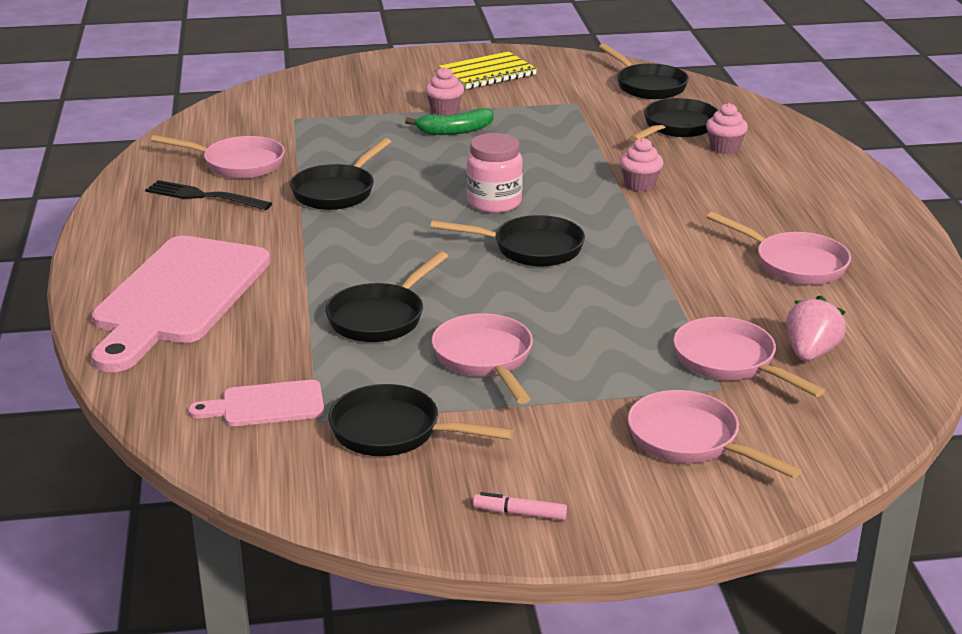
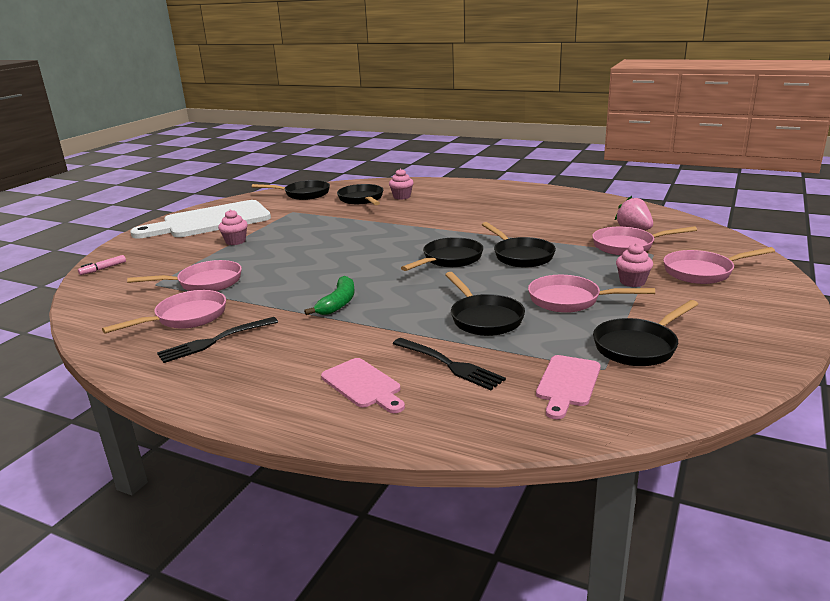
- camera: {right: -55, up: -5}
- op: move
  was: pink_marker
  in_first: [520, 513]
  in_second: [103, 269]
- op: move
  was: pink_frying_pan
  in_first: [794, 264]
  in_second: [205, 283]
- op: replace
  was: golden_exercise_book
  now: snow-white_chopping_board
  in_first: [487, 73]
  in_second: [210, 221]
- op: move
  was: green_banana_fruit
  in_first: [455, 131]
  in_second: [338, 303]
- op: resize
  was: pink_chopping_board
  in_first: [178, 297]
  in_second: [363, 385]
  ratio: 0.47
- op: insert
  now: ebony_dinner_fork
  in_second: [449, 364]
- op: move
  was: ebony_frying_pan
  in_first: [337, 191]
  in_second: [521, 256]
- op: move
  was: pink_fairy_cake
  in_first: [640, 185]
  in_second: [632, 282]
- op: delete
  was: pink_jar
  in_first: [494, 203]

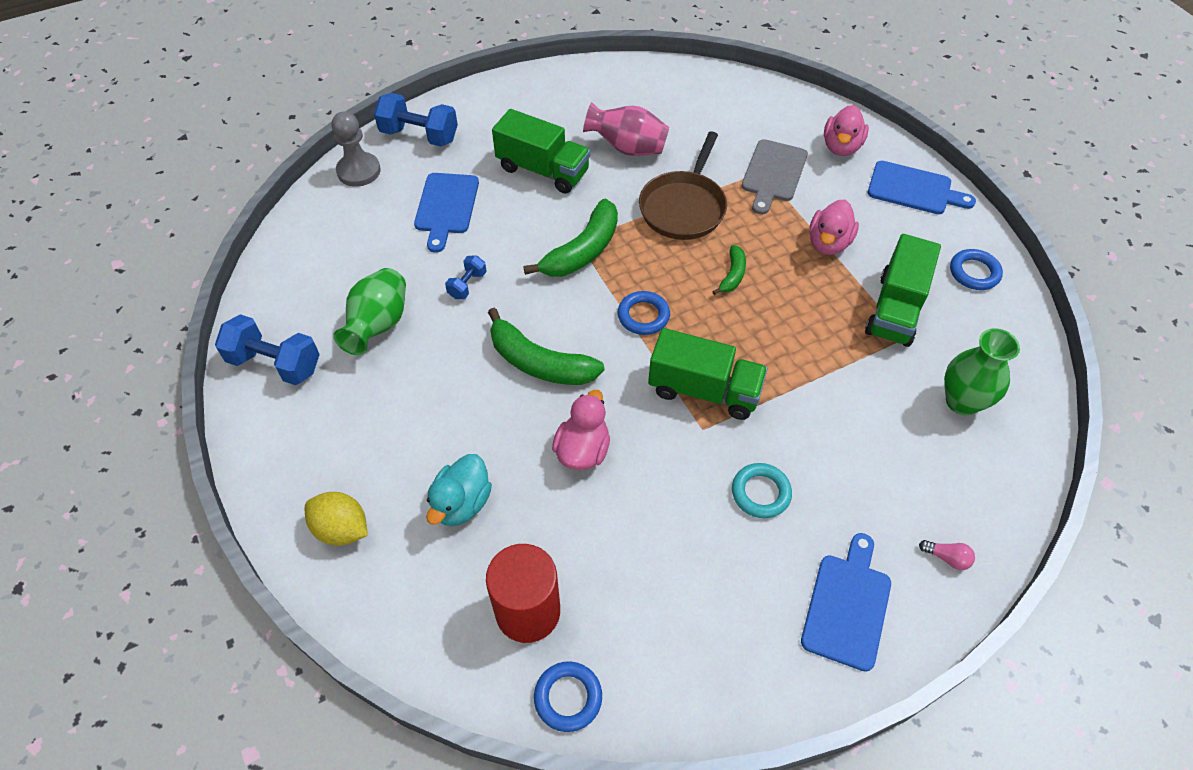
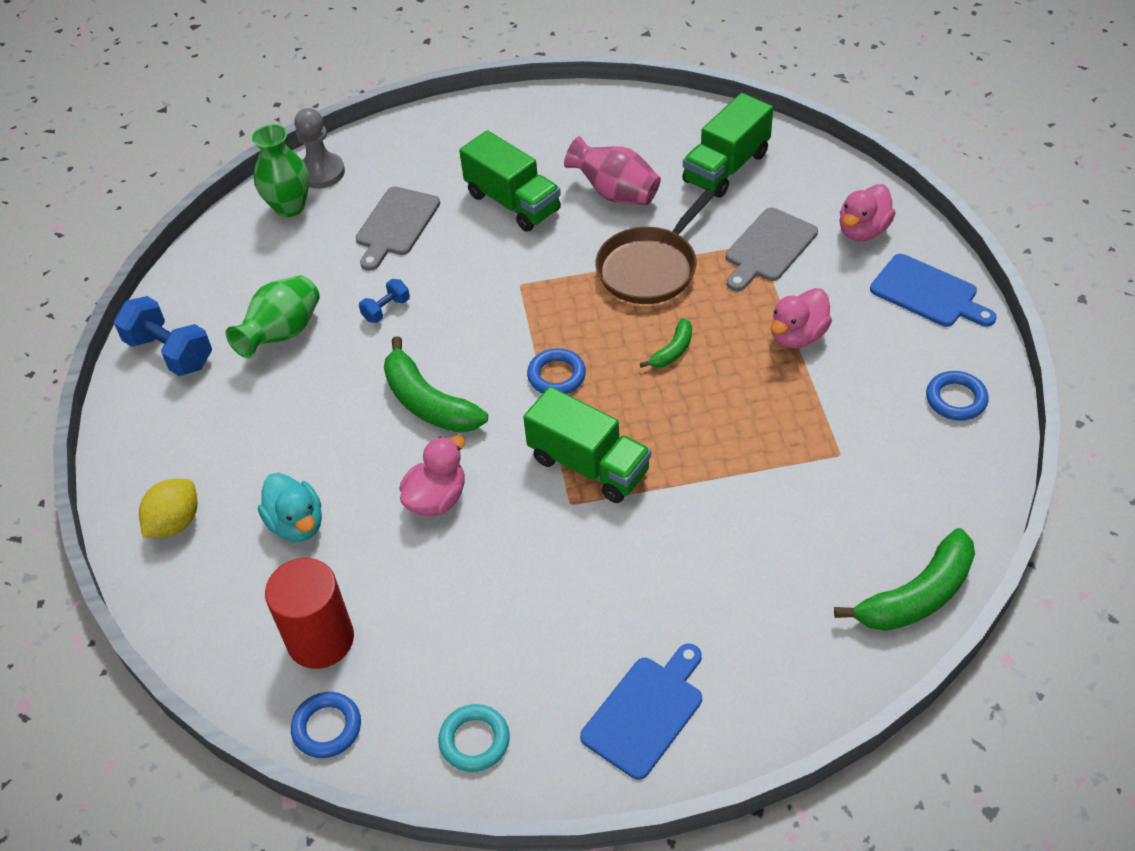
- camera: {right: 20, up: -5}
- op: rotate
  was: golden_citrus_fruit
  in_first: [342, 529]
  in_second: [175, 522]
  clockwise: 75
- op: move
  was: green_vase
  in_first: [962, 401]
  in_second: [289, 207]
- op: rotate
  was: teal_rubber_duck
  in_first: [461, 503]
  in_second: [297, 524]
  clockwise: -75
- op: recolor
  was: cobalt_chopping_board
  now: grey_chopping_board
  in_first: [446, 207]
  in_second: [396, 225]
- op: move
  was: teal_hoop
  in_first: [760, 493]
  in_second: [474, 740]
- op: move
  was: green_truck
  in_first: [895, 309]
  in_second: [726, 167]
- op: move
  was: green_banana_fruit
  in_first: [582, 251]
  in_second: [917, 595]
- op: delete
  was: cobalt_free_weight
  in_first: [419, 135]
- op: delete
  was: pink_light_bulb
  in_first: [946, 558]

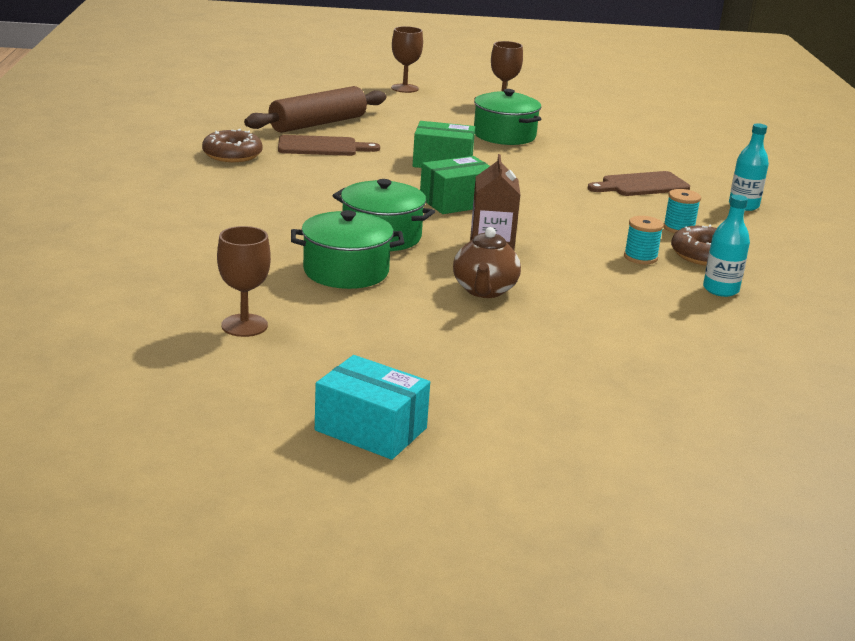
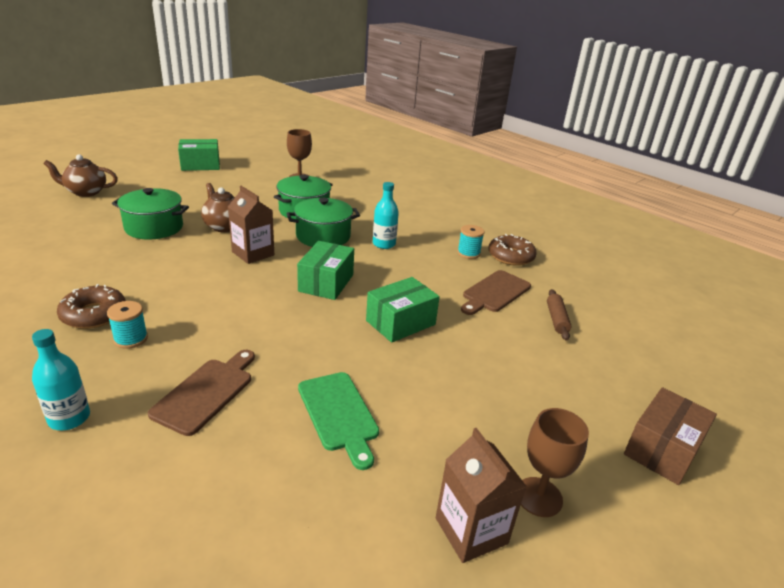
- camera: {right: 135, up: 5}
- op: insert
  now: brown_tea_pot
  in_second: [86, 192]
- op: move
  was: green_stockpot
  in_first: [504, 135]
  in_second: [154, 227]
- op: recolor
  was: teal_parcel
  now: green_parcel
  in_first: [371, 429]
  in_second: [200, 165]
- op: insert
  now: green_chopping_board
  in_second: [339, 414]
- op: move
  was: teal_flask
  in_first: [720, 290]
  in_second: [384, 244]
- op: insert
  now: brown_milk_carton
  in_second: [471, 530]
- op: move
  was: teal_bobbin
  in_first: [640, 257]
  in_second: [468, 253]
- op: resize
  was: brown_dough_roller
  in_first: [317, 124]
  in_second: [556, 319]
  ratio: 0.49
- op: replace
  was: brown_wine_glass
  now: brown_parcel
  in_first: [404, 88]
  in_second: [662, 449]

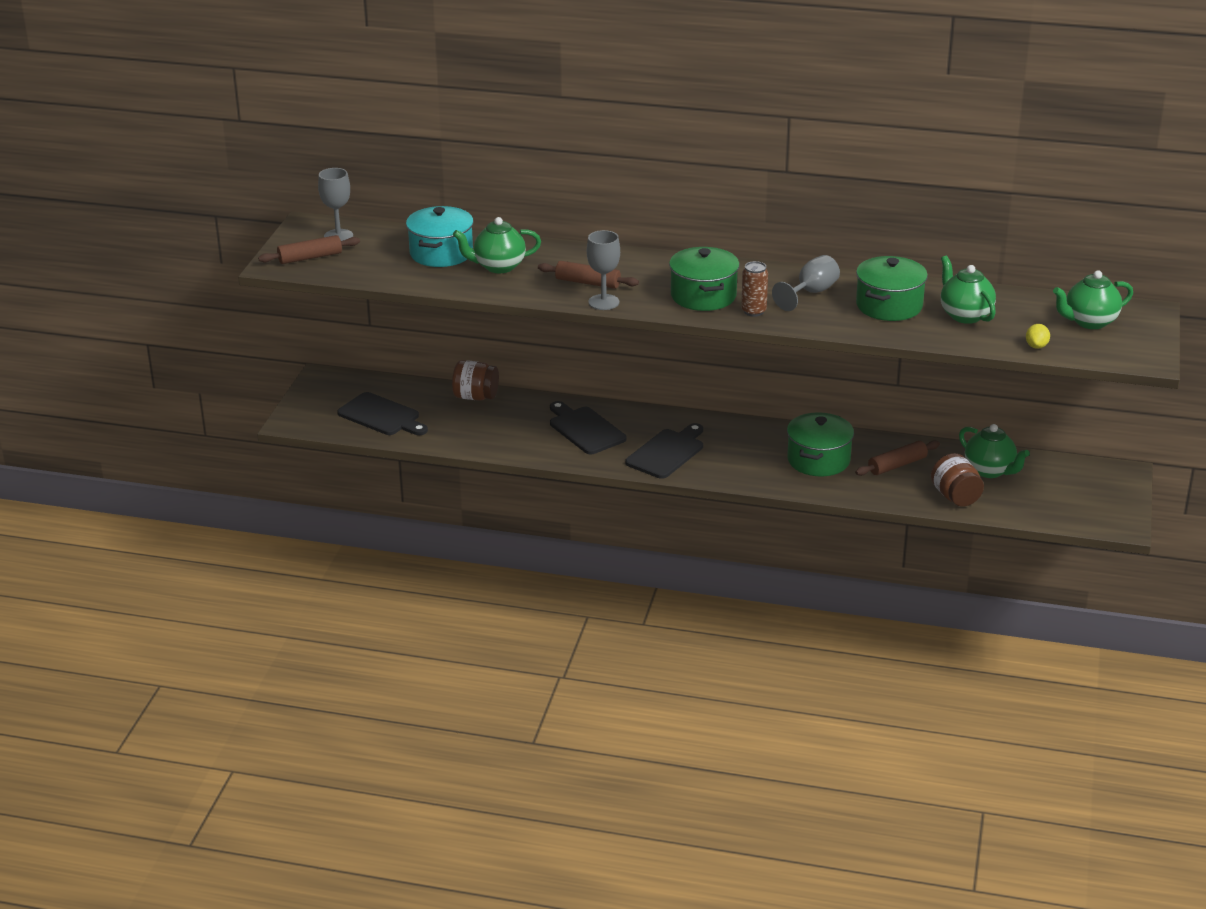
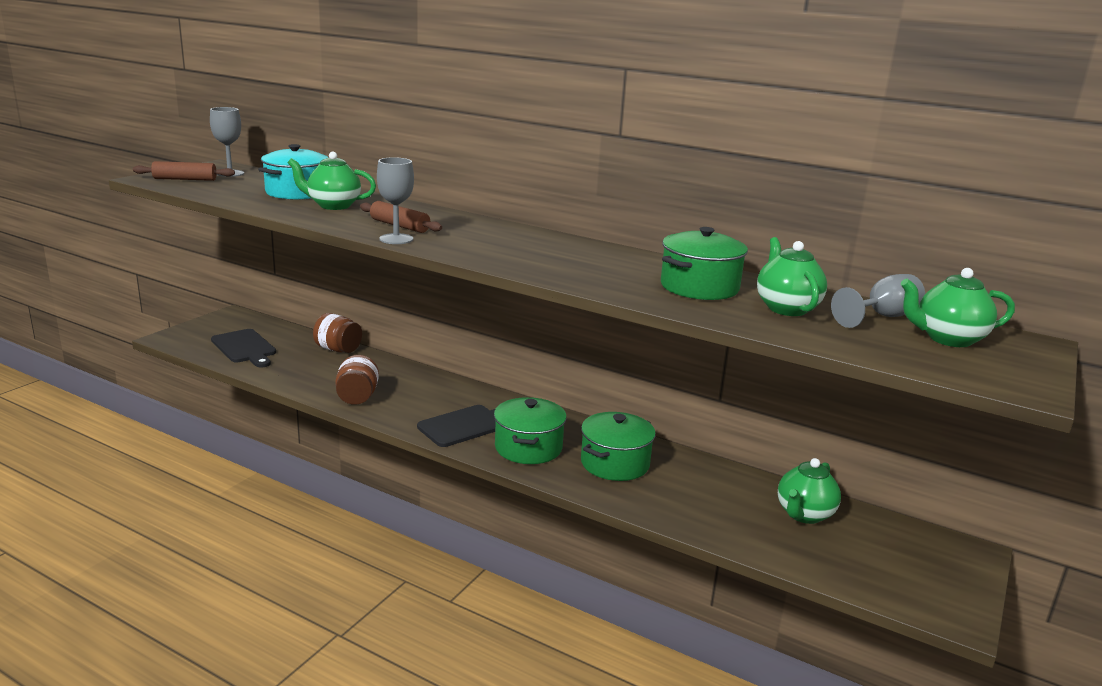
- camera: {right: 15, up: -10}
- op: move
  was: brown_jar
  in_first: [955, 497]
  in_second: [357, 397]
- op: move
  was: green_stockpot
  in_first: [703, 296]
  in_second: [528, 448]
- op: rotate
  was: green_tea_pot
  in_first: [990, 471]
  in_second: [804, 514]
  clockwise: 60
- op: move
  was: grey_wine_glass
  in_first: [811, 293]
  in_second: [882, 317]
- op: delete
  was: ebony_chopping_board
  in_first: [585, 429]
- op: delete
  was: brown_can
  in_first: [753, 311]
- op: delete
  was: brown_dough_roller
  in_first: [897, 465]
- op: delete
  was: golden_citrus_fruit
  in_first: [1036, 346]

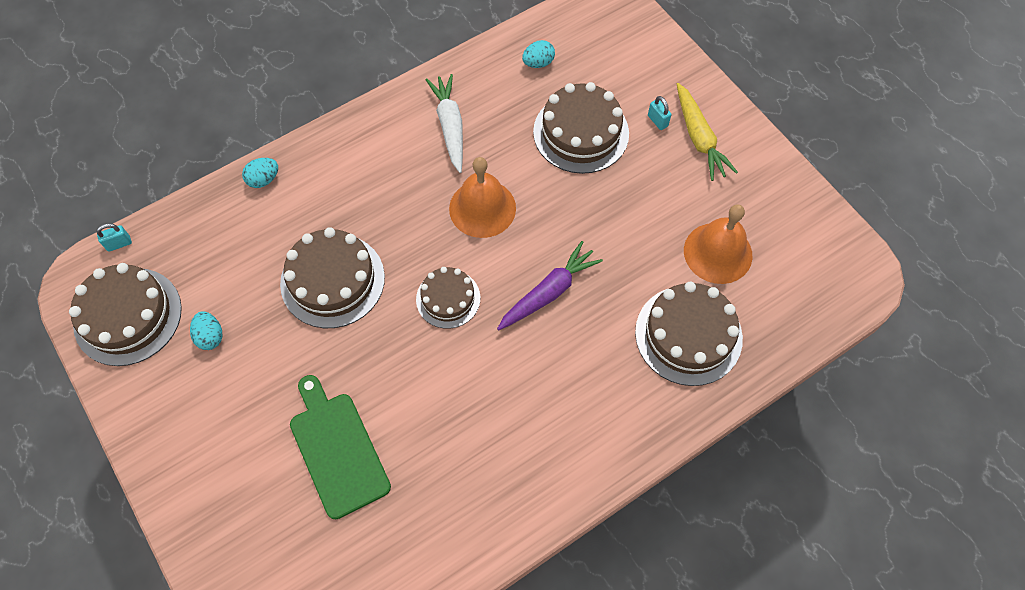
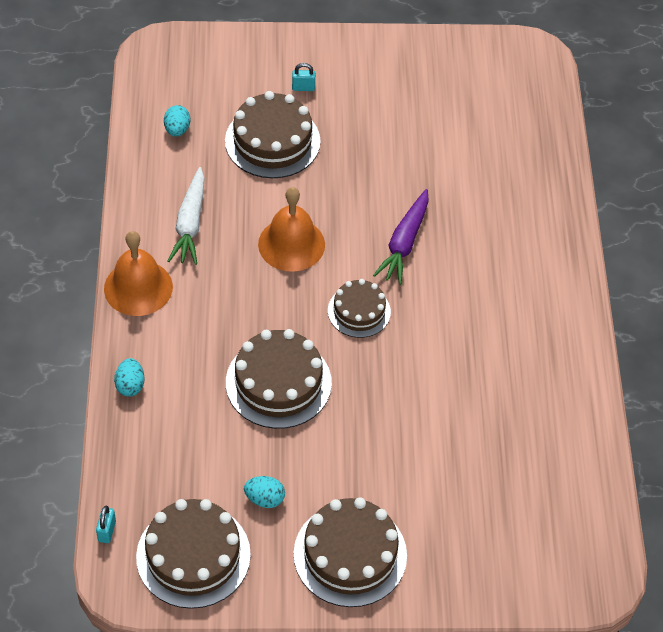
- camera: {right: -60, up: -10}
- op: move
  was: orange_hand_bell
  in_first: [718, 253]
  in_second: [138, 287]
- op: rotate
  was: snow-white_root_vegetable
  in_first: [450, 126]
  in_second: [190, 223]
  clockwise: -105
- op: move
  was: brown_layer_cake
  in_first: [688, 335]
  in_second: [350, 554]
- op: rotate
  was: violet_root_vegetable
  in_first: [548, 292]
  in_second: [404, 243]
  clockwise: -150
- op: delete
  was: green_chopping_board
  in_first: [337, 449]
- op: delete
  was: golden_root_vegetable
  in_first: [699, 138]

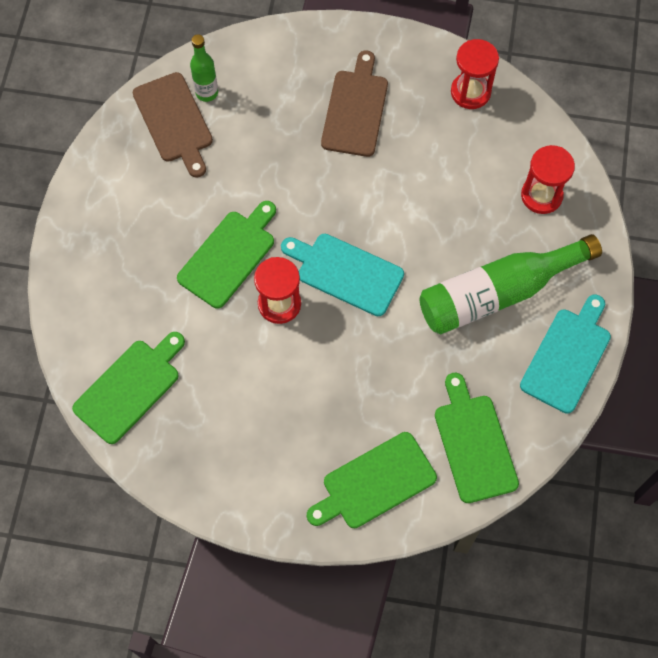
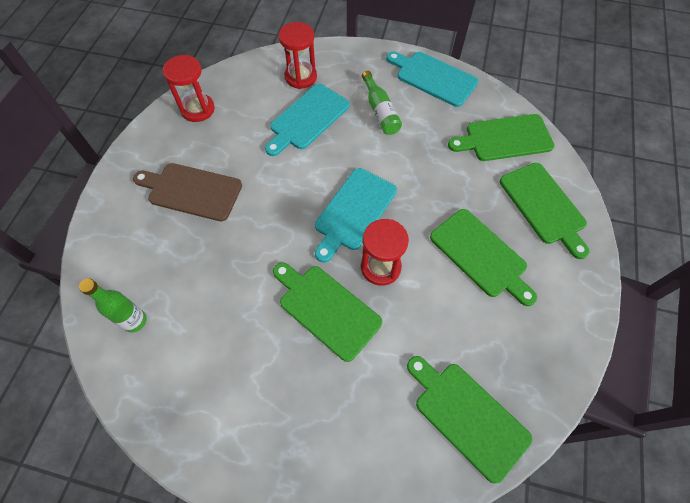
- camera: {right: -85, up: -5}
- op: insert
  now: teal_chopping_board
  in_second: [307, 119]
- op: resize
  was: green_flask
  in_first: [498, 293]
  in_second: [380, 111]
  ratio: 0.53
- op: insert
  now: green_chopping_board
  in_second: [481, 255]
- op: delete
  was: brown_chopping_board
  in_first: [174, 121]

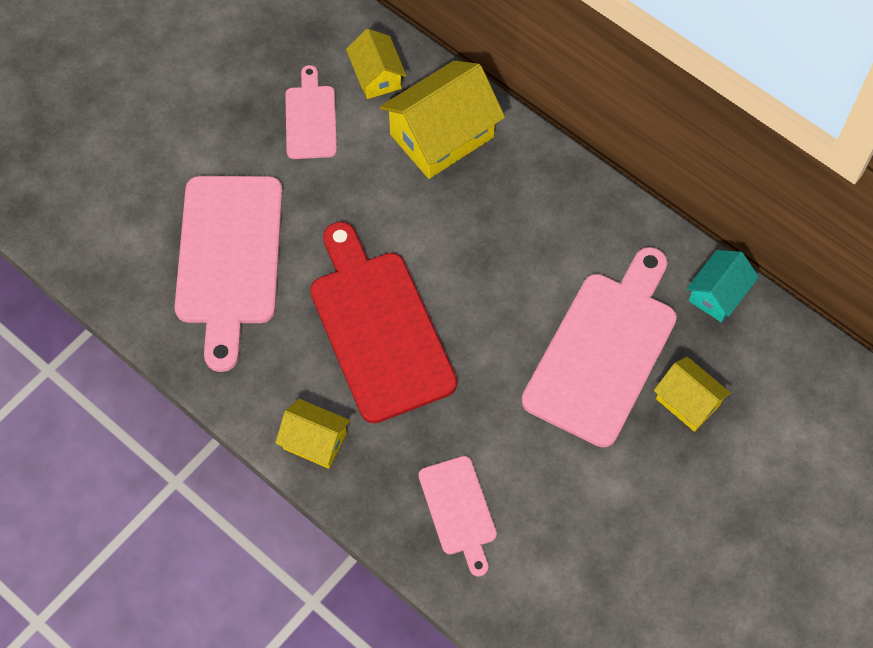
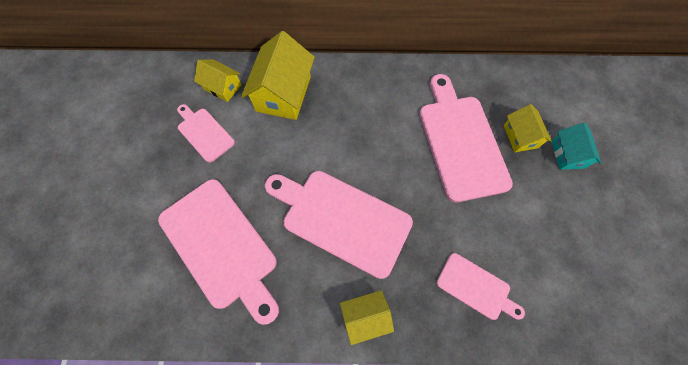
- camera: {right: -40, up: 5}
- op: recolor
  was: red_chopping_board
  now: pink_chopping_board
  in_first: [379, 328]
  in_second: [341, 219]
- op: rotate
  was: golden_toy_house
  in_first: [688, 402]
  in_second: [520, 136]
  clockwise: 75
- op: move
  was: teal_toy_house
  in_first: [718, 294]
  in_second: [567, 154]

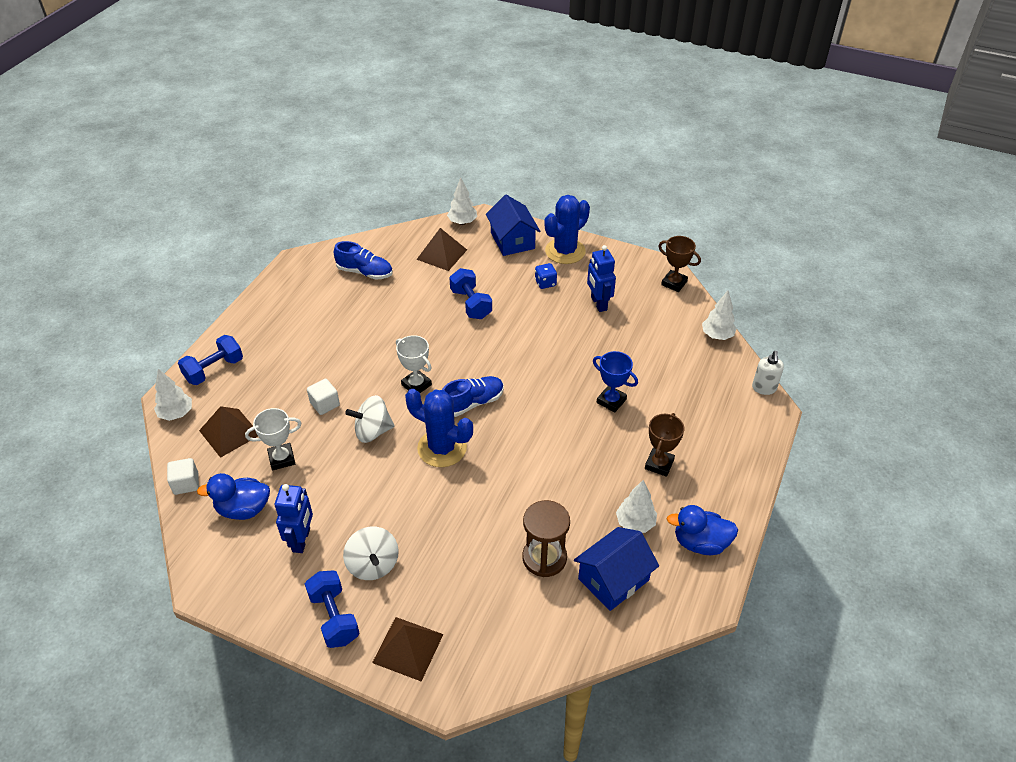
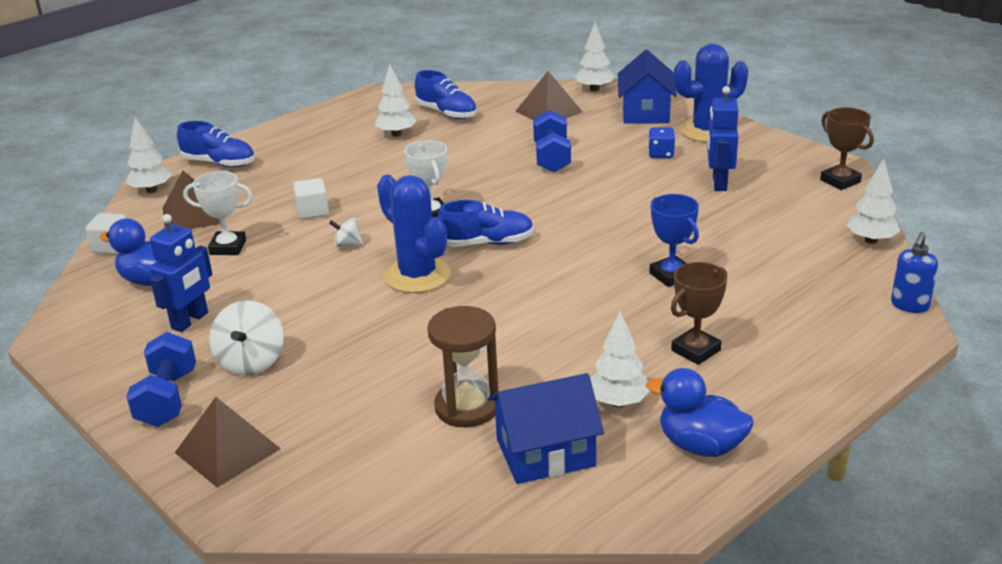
- camera: {right: 25, up: -15}
- op: replace
  was: cobalt_free_weight
  now: cobalt_shoe
  in_first: [214, 370]
  in_second: [219, 163]
- op: resize
  was: snow-white_spinning_top
  in_first: [372, 431]
  in_second: [347, 245]
  ratio: 0.55
- op: insert
  now: snow-white_tree
  in_second: [396, 134]
- op: recolor
  was: snow-white_soap_pump
  now: cobalt_soap_pump
  in_first: [764, 388]
  in_second: [909, 305]

